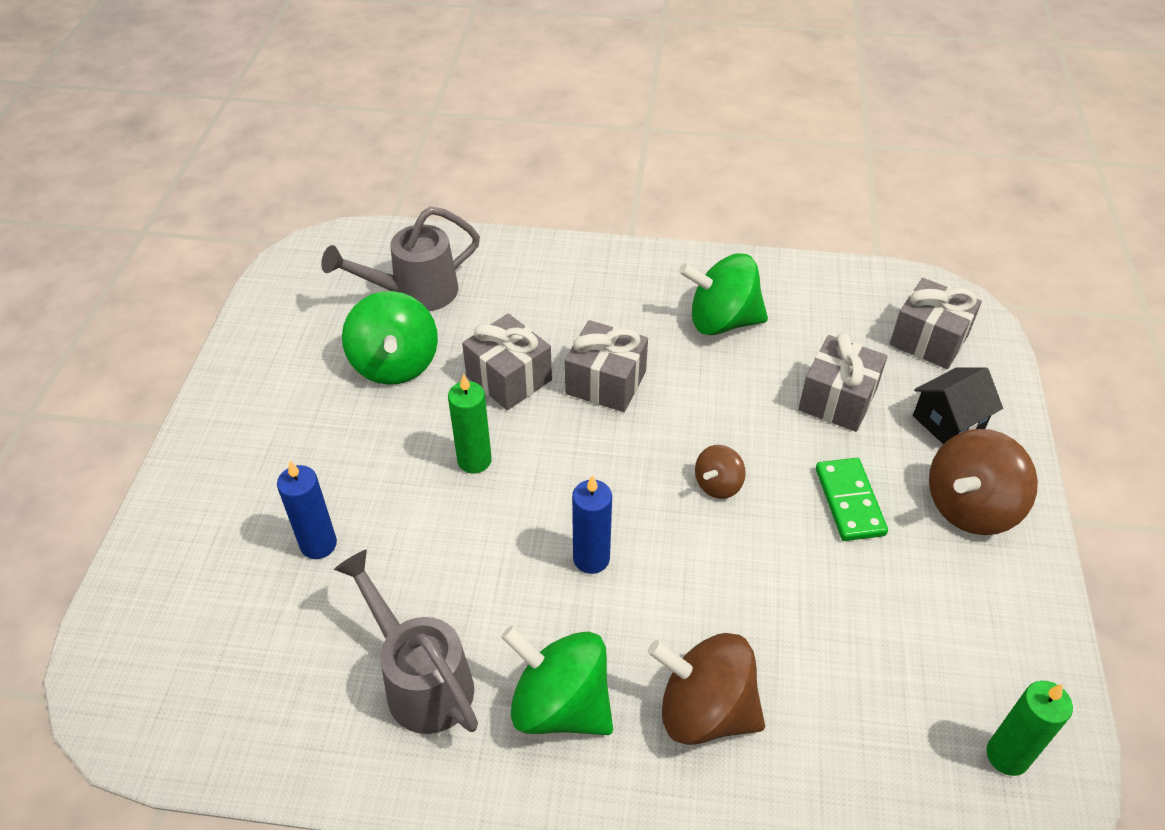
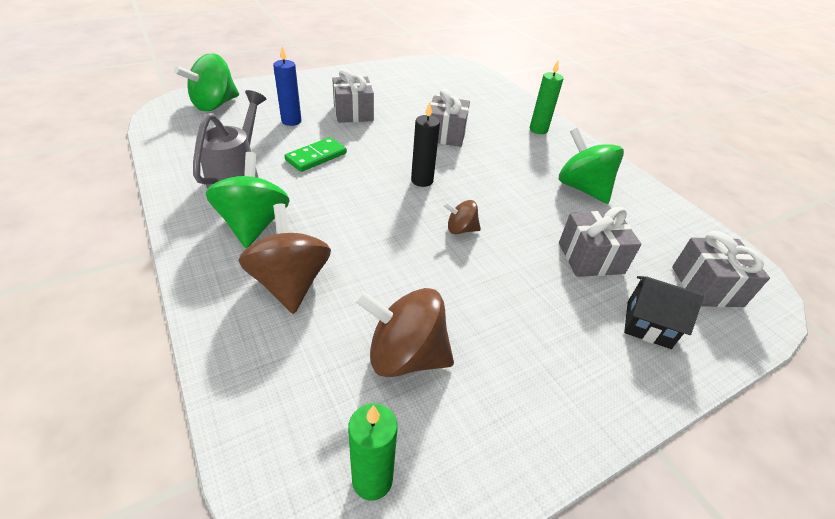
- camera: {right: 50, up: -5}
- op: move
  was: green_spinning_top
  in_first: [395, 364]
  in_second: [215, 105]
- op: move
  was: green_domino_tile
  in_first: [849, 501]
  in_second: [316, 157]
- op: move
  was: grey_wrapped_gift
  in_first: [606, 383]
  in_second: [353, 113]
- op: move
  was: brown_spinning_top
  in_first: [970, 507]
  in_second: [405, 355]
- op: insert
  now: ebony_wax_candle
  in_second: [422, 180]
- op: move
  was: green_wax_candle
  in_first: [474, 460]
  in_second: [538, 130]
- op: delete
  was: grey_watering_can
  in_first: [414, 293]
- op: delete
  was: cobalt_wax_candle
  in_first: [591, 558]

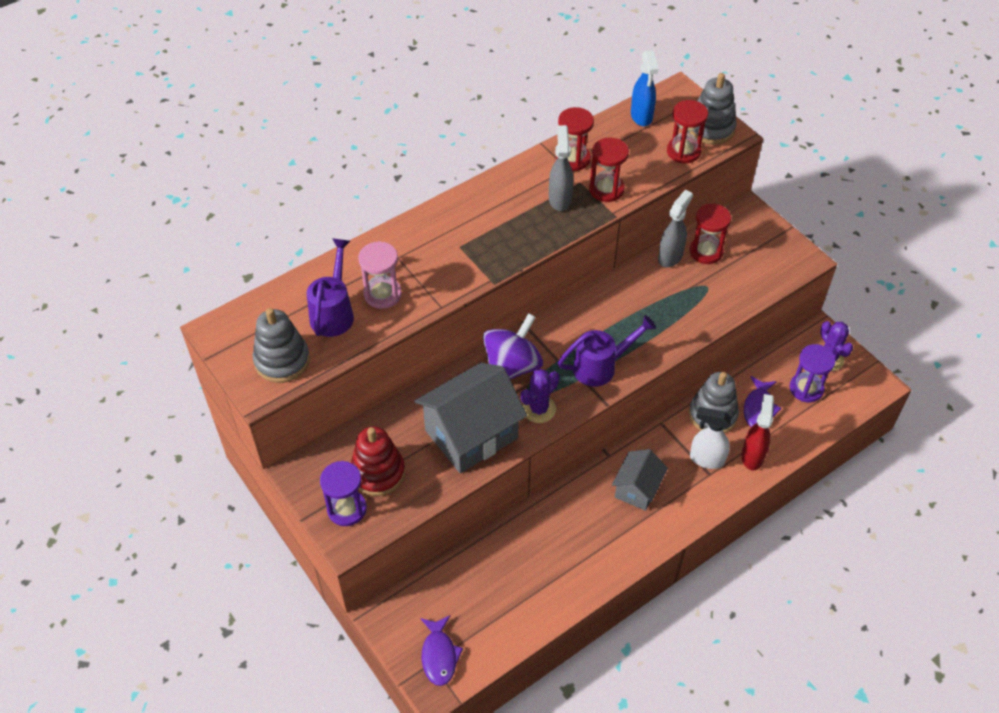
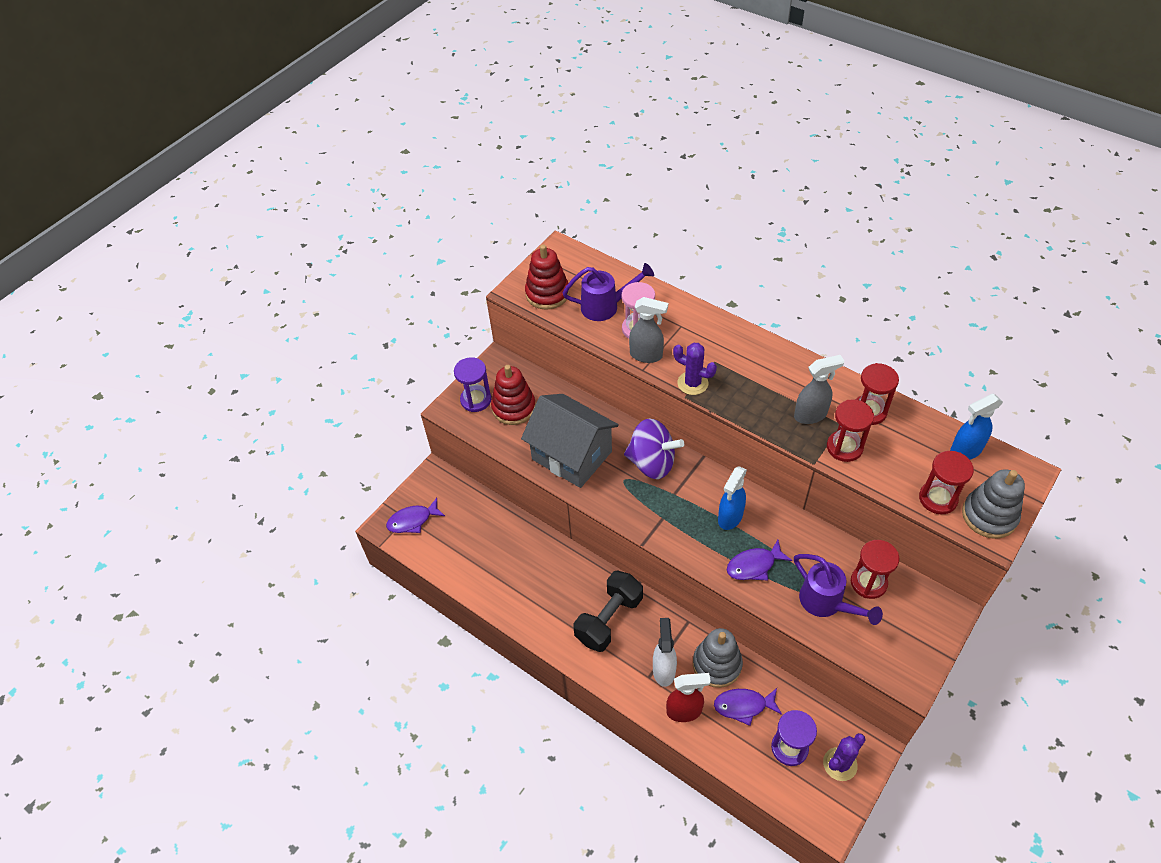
- camera: {right: 75, up: 0}
- op: recolor
  was: grey_stacking_toy
  now: red_stacking_toy
  in_first: [282, 360]
  in_second: [547, 293]
- op: replace
  was: grey_toy_house
  now: ebony_free_weight
  in_first: [637, 489]
  in_second: [609, 619]
- op: move
  was: grey_sprayer
  in_first: [670, 256]
  in_second: [646, 355]
- op: move
  was: violet_cactus
  in_first: [539, 409]
  in_second: [692, 383]
- op: insert
  now: cobalt_sprayer
  in_second: [730, 517]
- op: insert
  now: violet_fish_figure
  in_second: [754, 565]
- op: move
  was: violet_watering_can
  in_first: [601, 367]
  in_second: [826, 603]

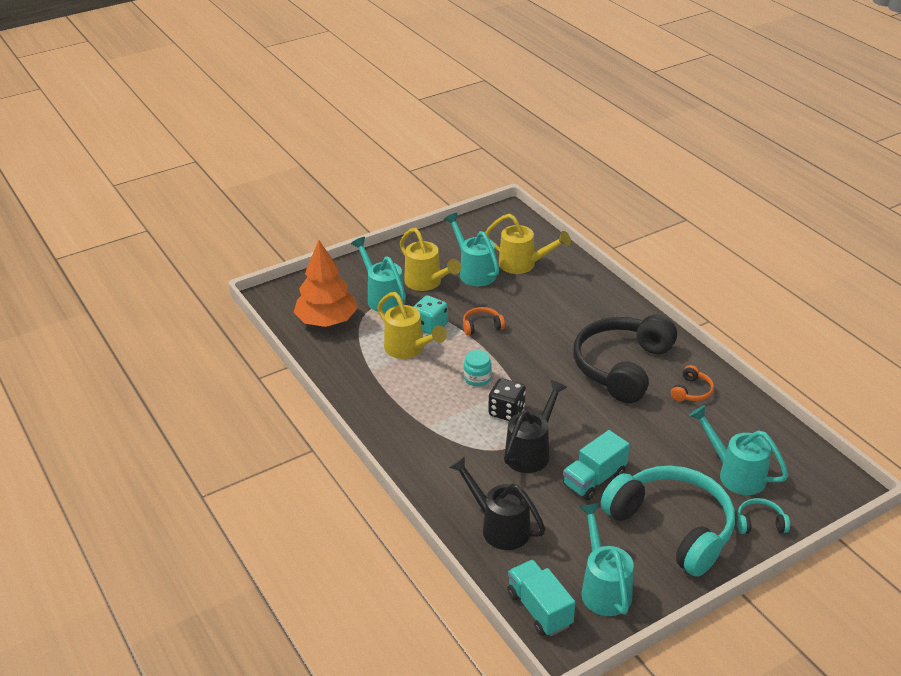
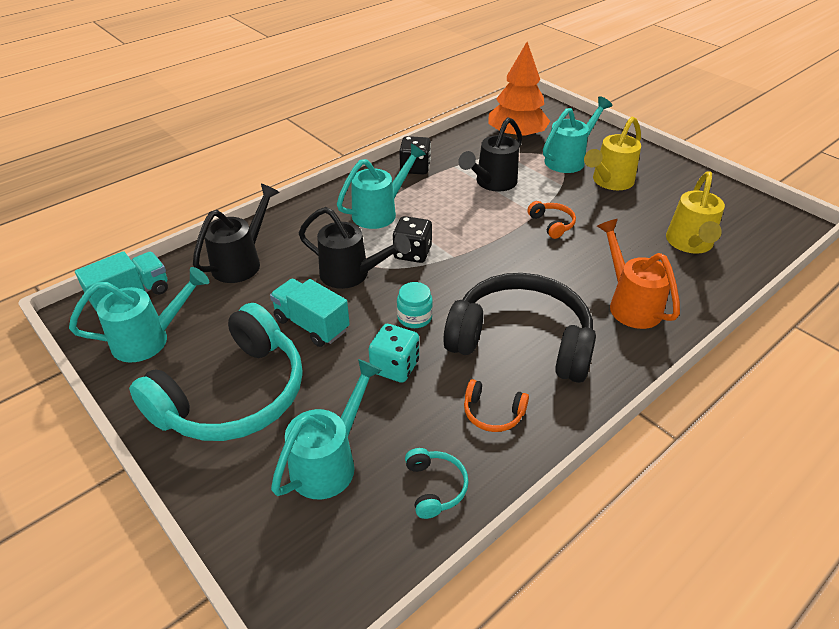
- camera: {right: 80, up: 5}
- op: move
  was: teal_watering_can
  in_first: [474, 272]
  in_second: [380, 212]
- op: move
  was: teal_die
  in_first: [430, 326]
  in_second: [395, 367]
- op: move
  was: teal_jar
  in_first: [477, 378]
  in_second: [414, 317]
- op: insert
  now: ebony_die
  in_second: [415, 168]
- op: move
  was: teal_headset
  in_first: [760, 523]
  in_second: [435, 487]
- op: recolor
  was: golden_watering_can
  now: ebony_watering_can
  in_first: [408, 349]
  in_second: [492, 183]
- op: insert
  now: orange_watering_can
  in_second: [630, 304]

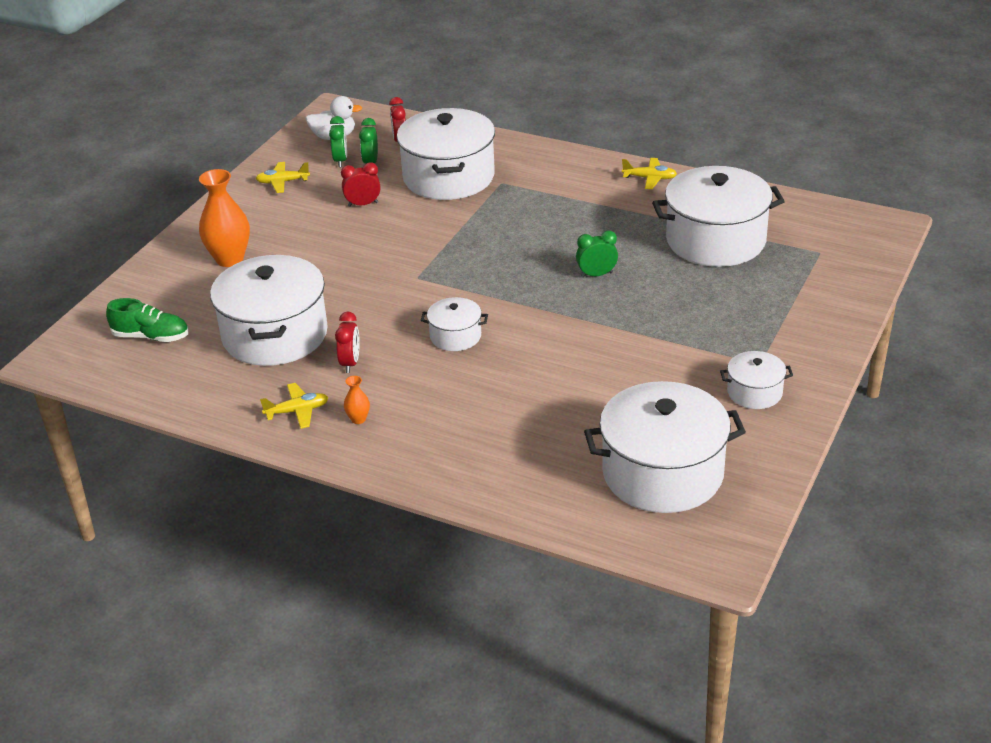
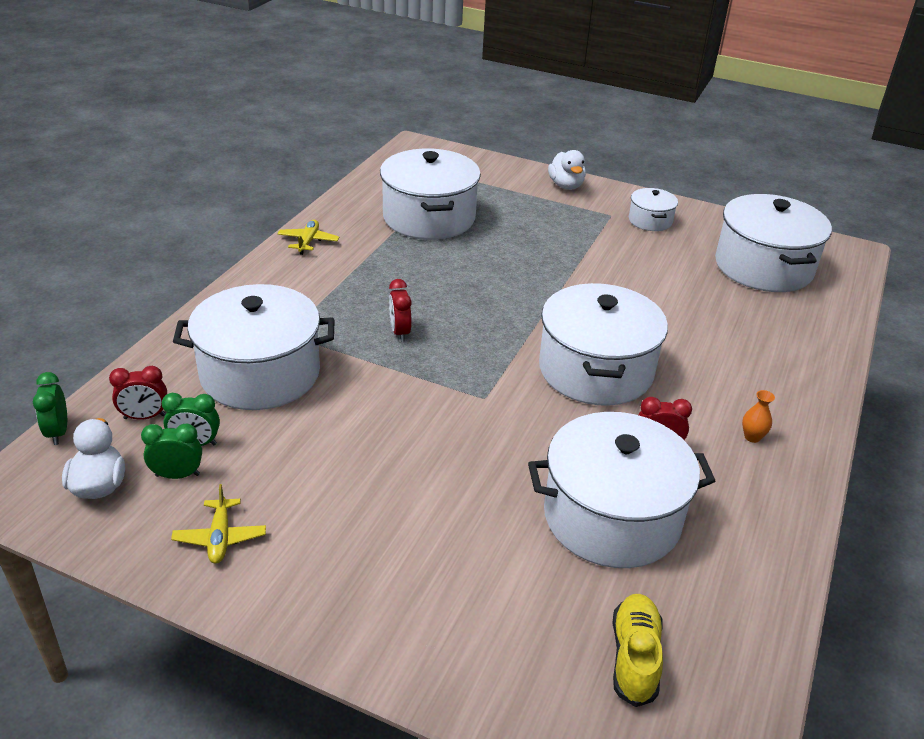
- camera: {right: -95, up: 0}
- op: move
  was: green_bedside_clock
  in_first: [596, 275]
  in_second: [58, 432]
- op: move
  was: red_bedside_clock
  in_first: [363, 204]
  in_second: [399, 332]
- op: resize
  was: snow-white_stockpot
  in_first: [455, 336]
  in_second: [596, 370]
  ratio: 2.07
- op: insert
  now: snow-white_rubber_duck
  in_second: [566, 186]
- op: recolor
  was: green_shoe
  now: golden_shoe
  in_first: [151, 336]
  in_second: [634, 657]
- op: delete
  was: orange_vase
  in_first: [229, 259]
- op: delete
  was: golden_aeroplane
  in_first: [297, 411]

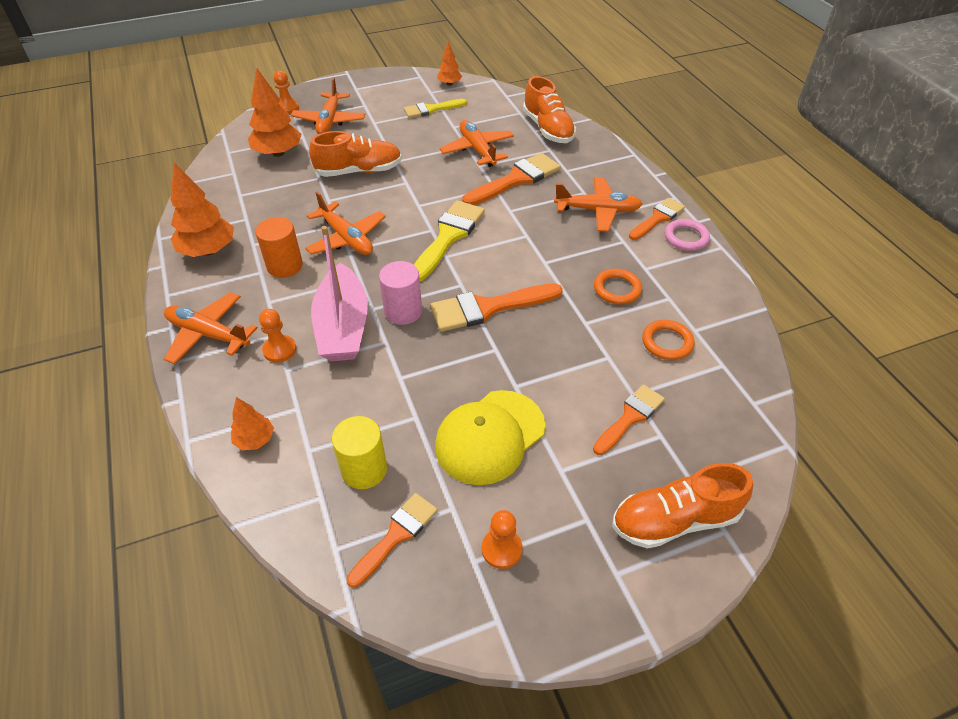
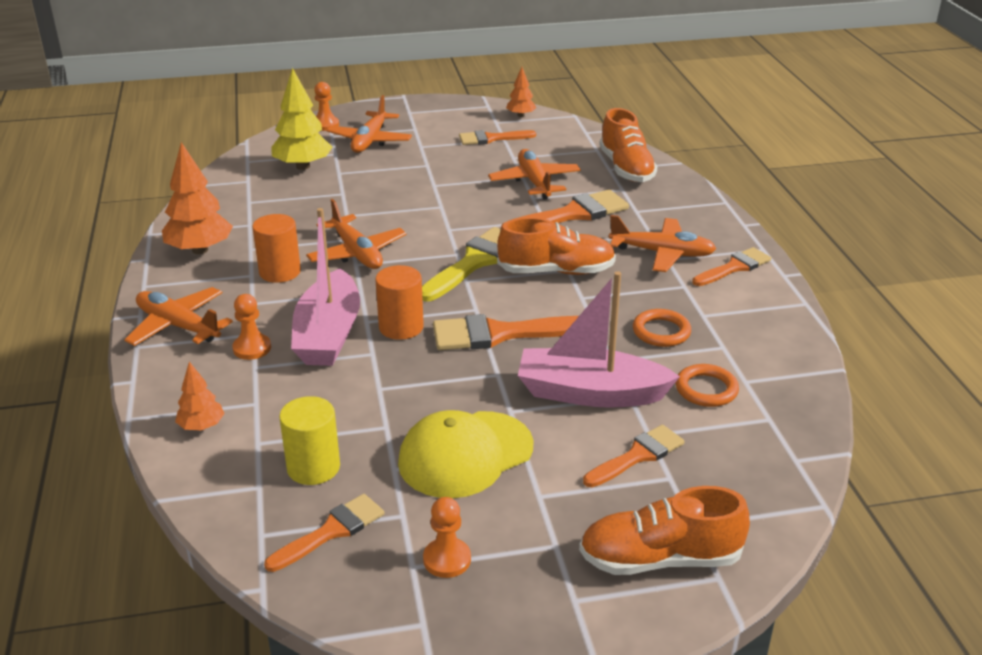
- camera: {right: 10, up: -15}
- op: recolor
  was: orange_tree
  now: golden_tree
  in_first: [278, 153]
  in_second: [303, 166]
- op: recolor
  was: pink_solid_cylinder
  now: orange_solid_cylinder
  in_first: [403, 311]
  in_second: [401, 327]
- op: recolor
  was: golden_paint_brush
  now: orange_paint_brush
  in_first: [431, 109]
  in_second: [491, 138]
- op: move
  was: orange_shoe
  in_first: [359, 171]
  in_second: [556, 271]
- op: insert
  now: pink_sailboat
  in_second: [590, 393]
- op: delete
  was: pink_hoop
  in_first: [686, 237]

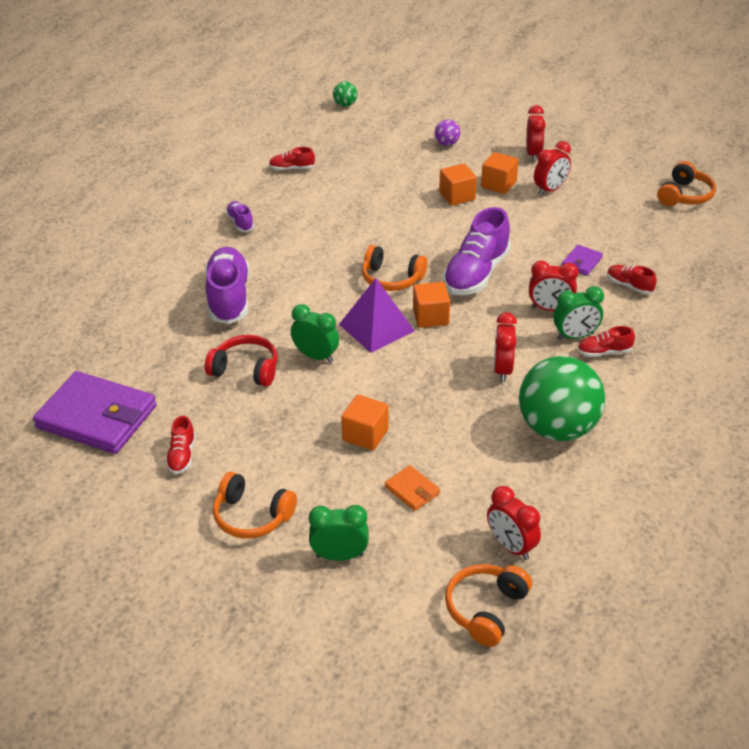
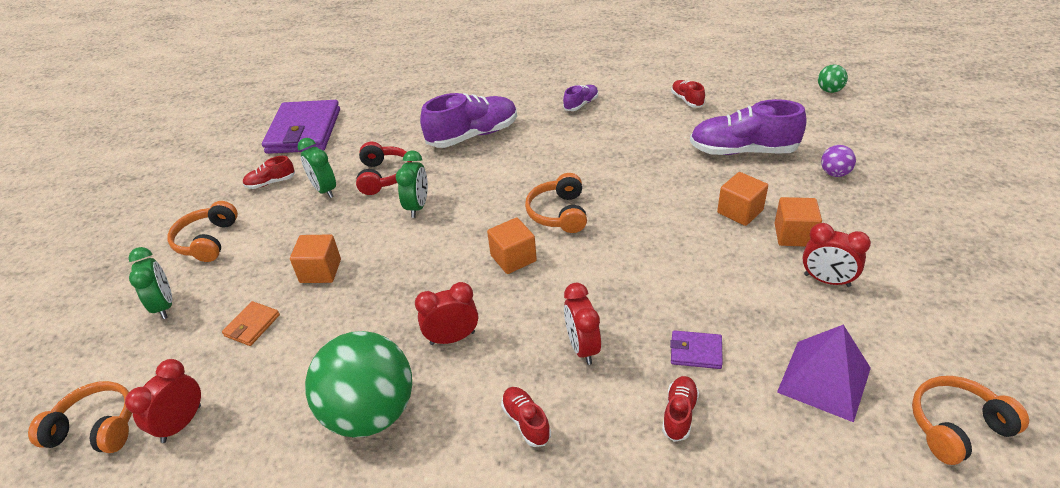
- camera: {right: 70, up: 0}
- op: move
  was: green_bedside_clock
  in_first: [575, 336]
  in_second: [324, 190]
- op: move
  was: violet_shoe
  in_first: [476, 274]
  in_second: [743, 151]
- op: move
  was: violet_pyramid
  in_first: [376, 327]
  in_second: [824, 380]
- op: rotate
  was: orange_headset
  in_first: [684, 195]
  in_second: [957, 427]
  clockwise: 150
- op: delete
  was: red_bedside_clock
  in_first: [533, 154]

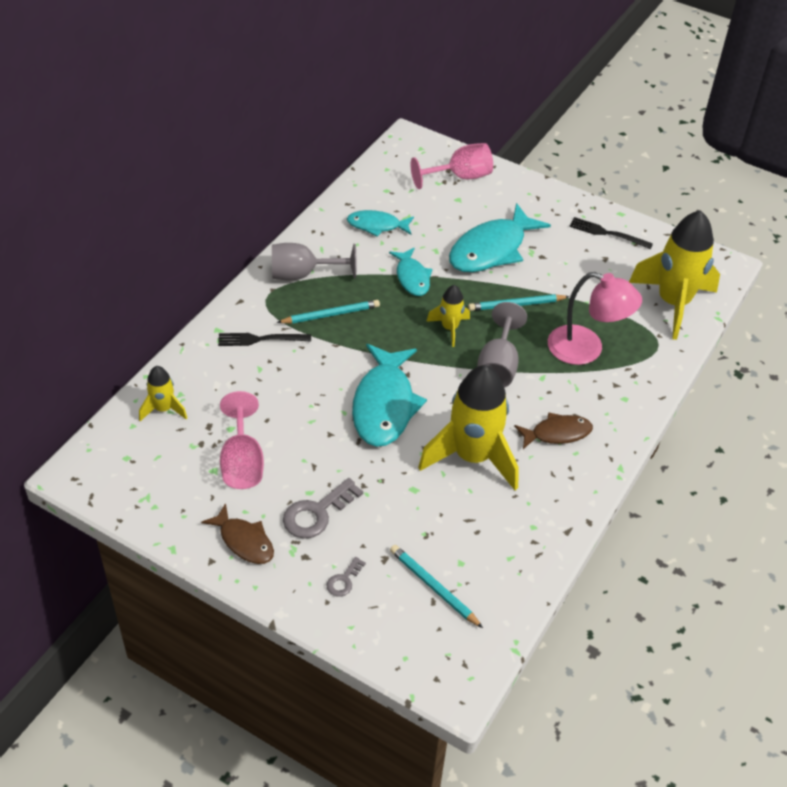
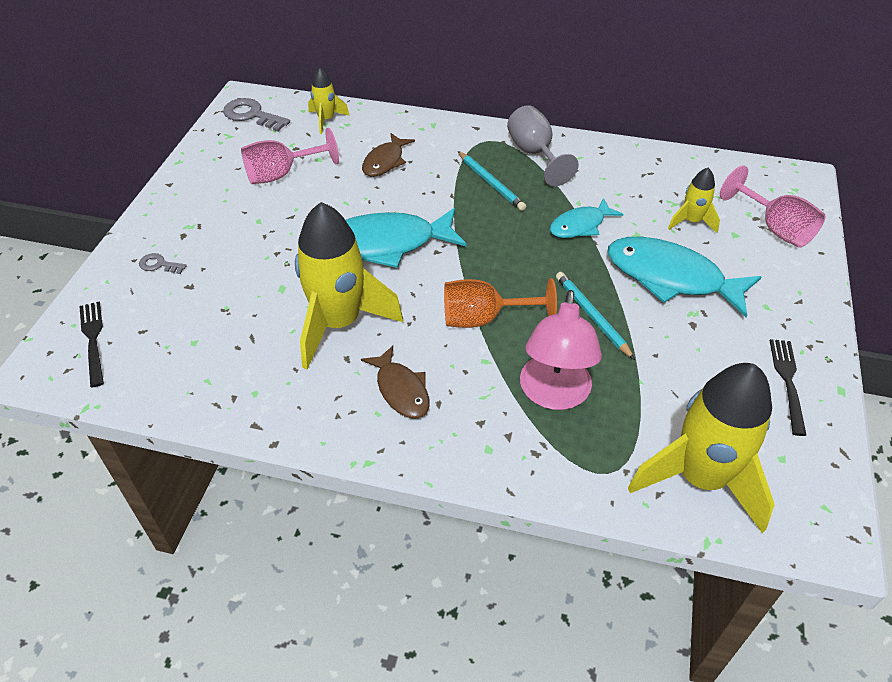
- camera: {right: 75, up: 0}
- op: move
  was: ebony_dinner_fork
  in_first: [260, 339]
  in_second: [93, 339]
- op: move
  was: grey_key
  in_first: [317, 513]
  in_second: [252, 115]
- op: move
  was: brown_fish_figure
  in_first: [244, 541]
  in_second: [385, 161]
- op: recolor
  was: grey_wine_glass
  now: orange_wine_glass
  in_first: [498, 366]
  in_second: [483, 319]
- op: move
  was: golden_spaceship
  in_first: [449, 328]
  in_second: [691, 221]
- op: delete
  was: teal_fish_figure
  in_first: [377, 226]
- op: delete
  was: teal_wooden_pencil
  in_first: [434, 587]

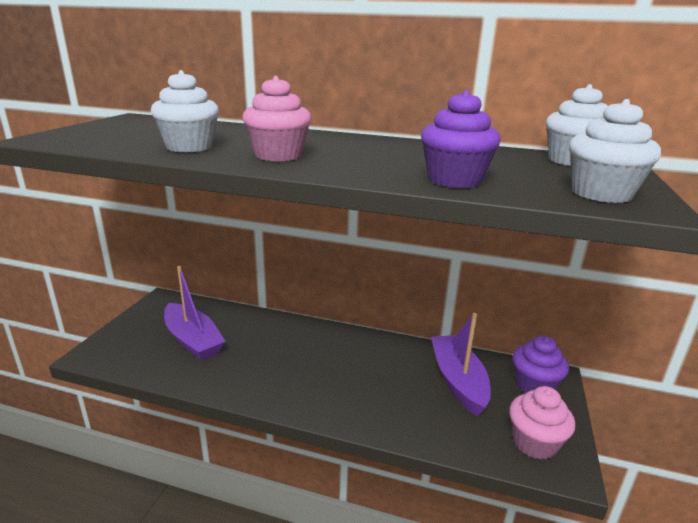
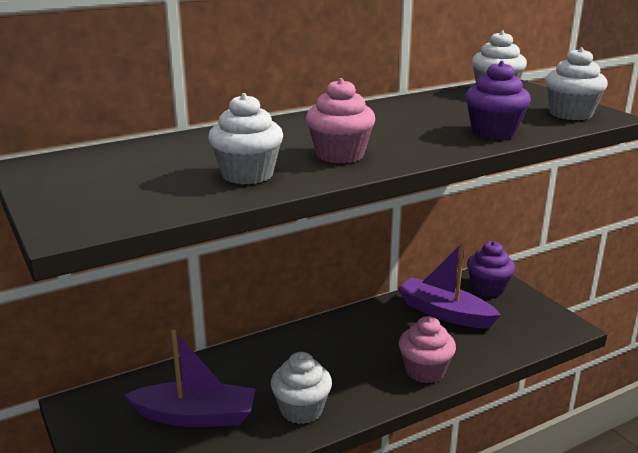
- camera: {right: -45, up: 0}
- op: insert
  now: snow-white_fairy_cake
  in_second: [301, 410]
- op: move
  was: pink_fairy_cake
  in_first: [534, 443]
  in_second: [425, 371]

